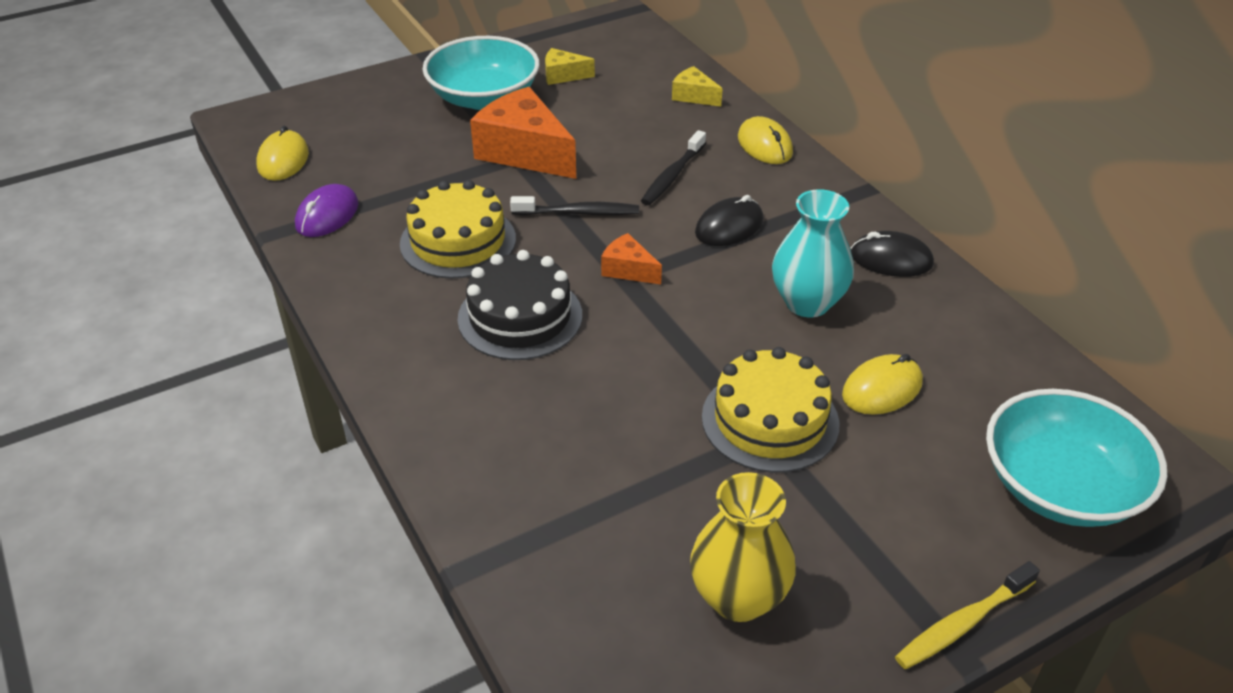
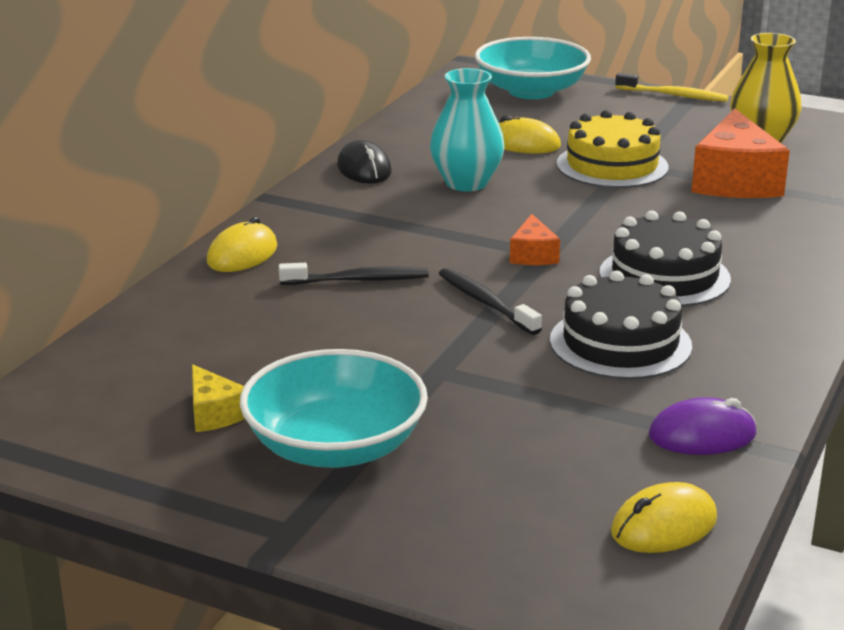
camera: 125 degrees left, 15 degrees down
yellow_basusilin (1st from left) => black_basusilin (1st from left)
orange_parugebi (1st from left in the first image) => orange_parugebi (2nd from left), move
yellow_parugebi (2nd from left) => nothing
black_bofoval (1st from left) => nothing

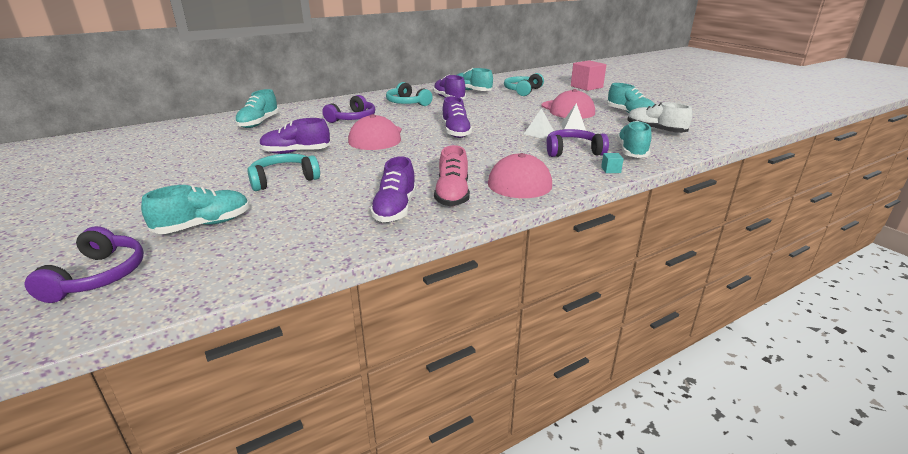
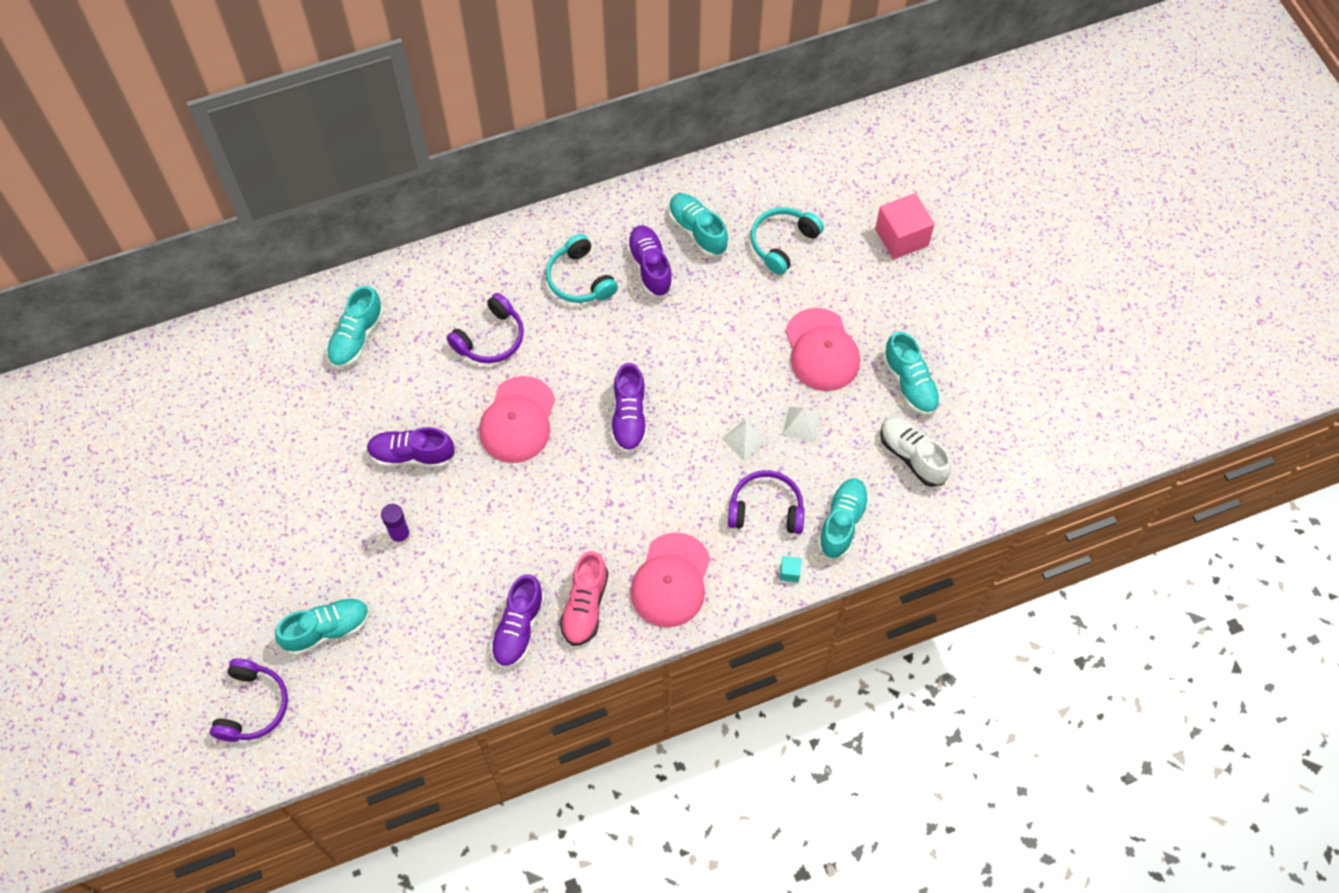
camera: 10 degrees right, 35 degrees up
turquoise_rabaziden (1st from left) => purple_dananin

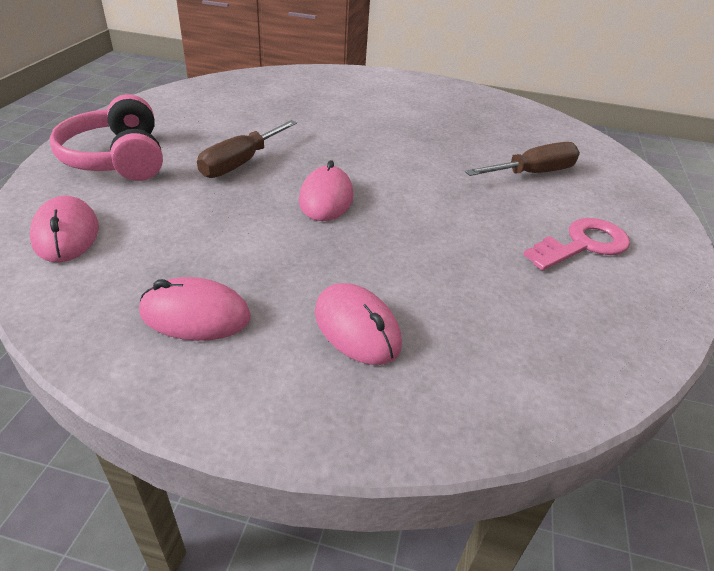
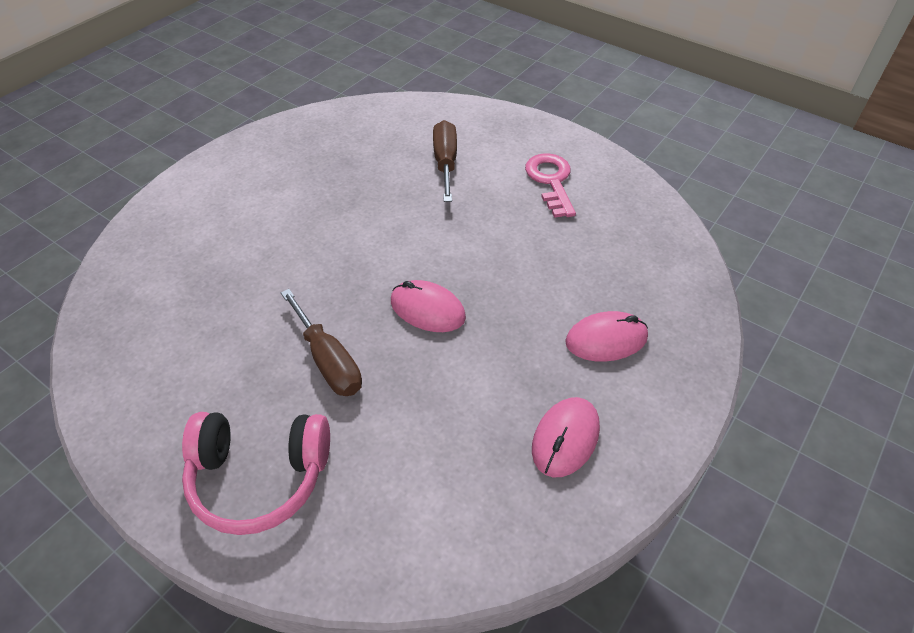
camera: 65 degrees left, 10 degrees up
pink_bofoval (1st from left) => nothing

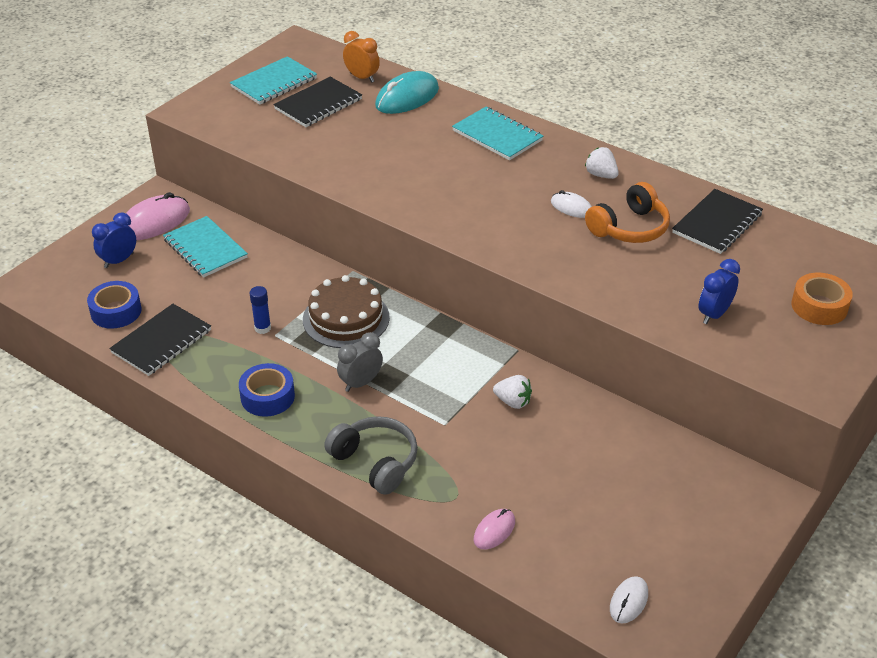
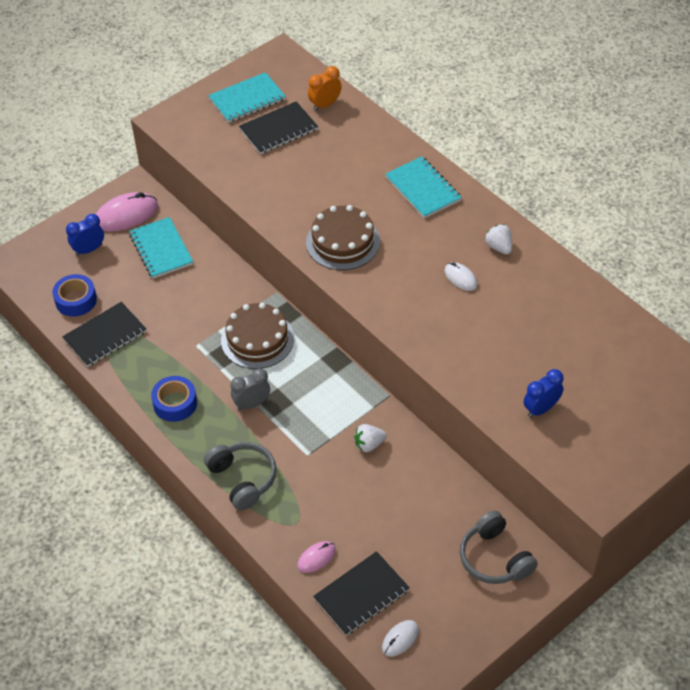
camera: 15 degrees right, 10 degrees up
blue_dananin => nothing
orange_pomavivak, 90 degrees counterclockwise
turquoise_bofoval => nothing
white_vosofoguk (1st from left), 120 degrees clockwise
orange_rabaziden => nothing
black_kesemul (3rd from left), move
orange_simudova => nothing
nothing => brown_basusilin (2nd from left)
nothing => grey_rabaziden (2nd from left)

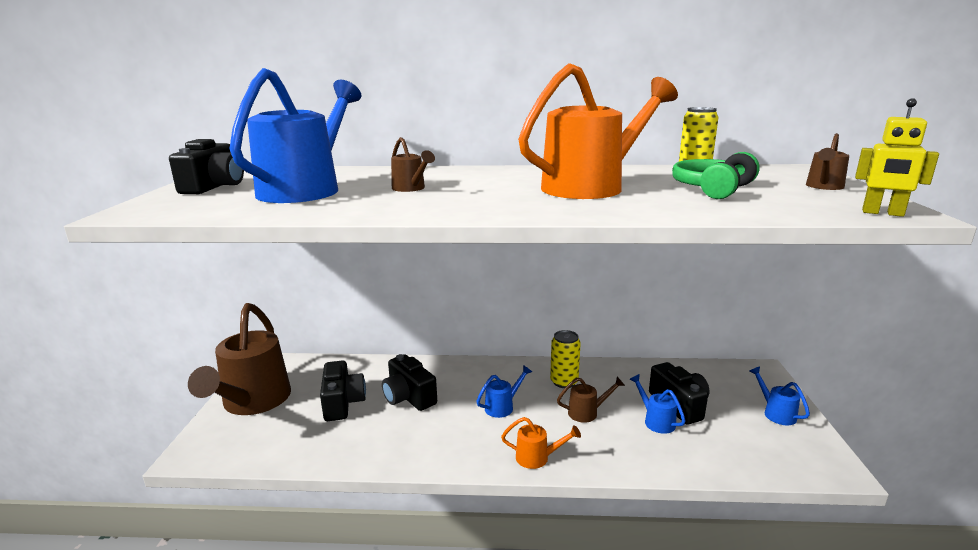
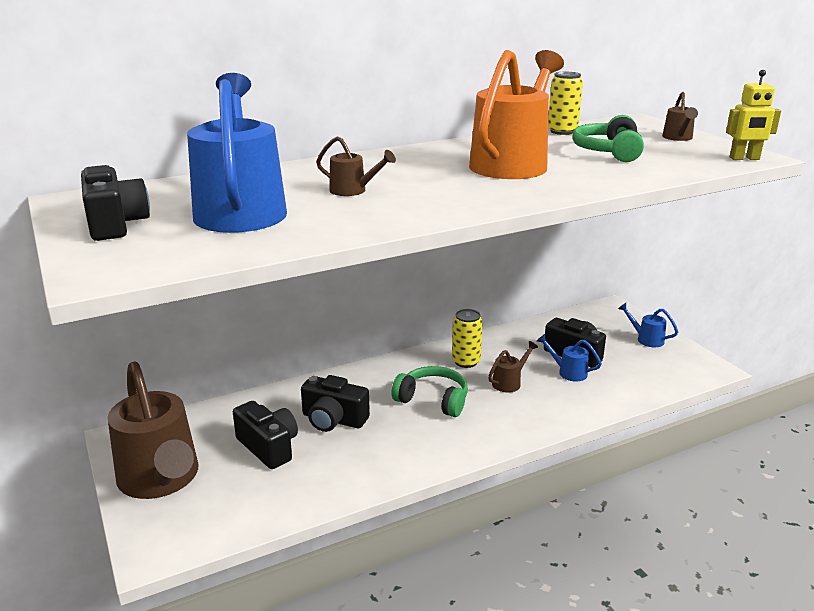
camera: 30 degrees left, 5 degrees up
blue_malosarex (2nd from left) => green_rabaziden (1st from left)
orange_malosarex (1st from left) => nothing

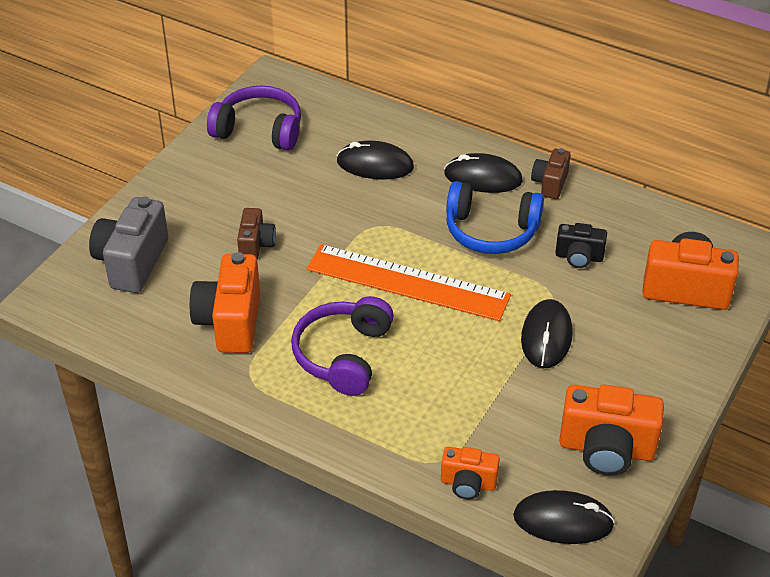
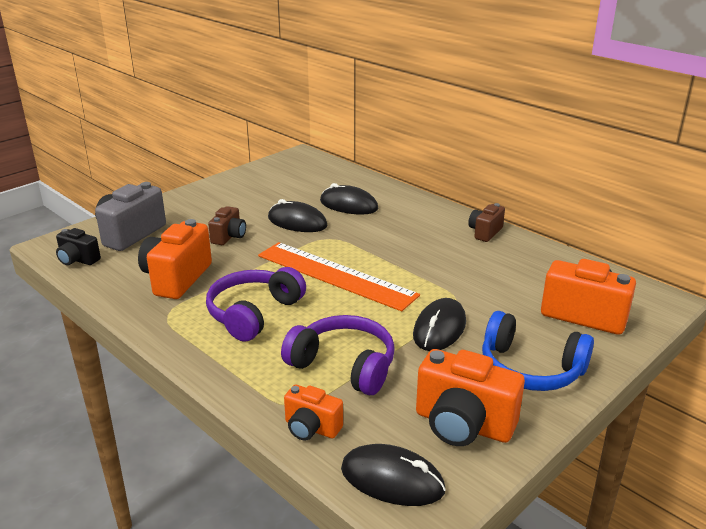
camera: 15 degrees right, 15 degrees down
purple_rabaziden (1st from left in the first image) => purple_rabaziden (2nd from left), move
black_bofoval (2nd from left in the first image) => black_bofoval (1st from left), move
blue_rabaziden, move
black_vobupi, move

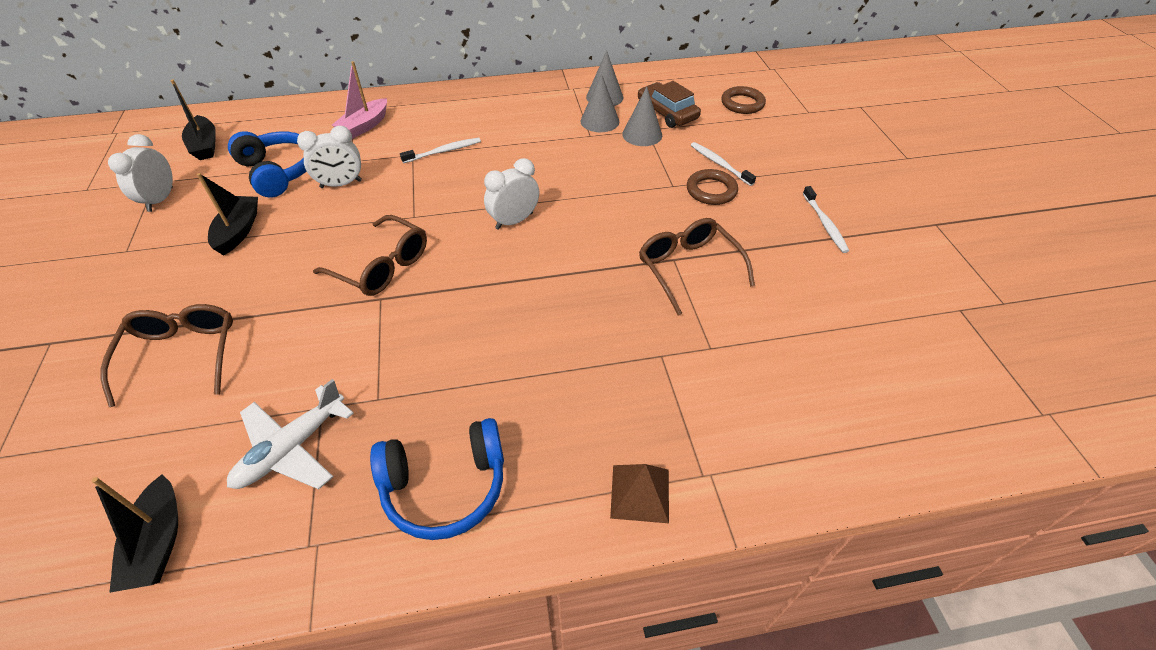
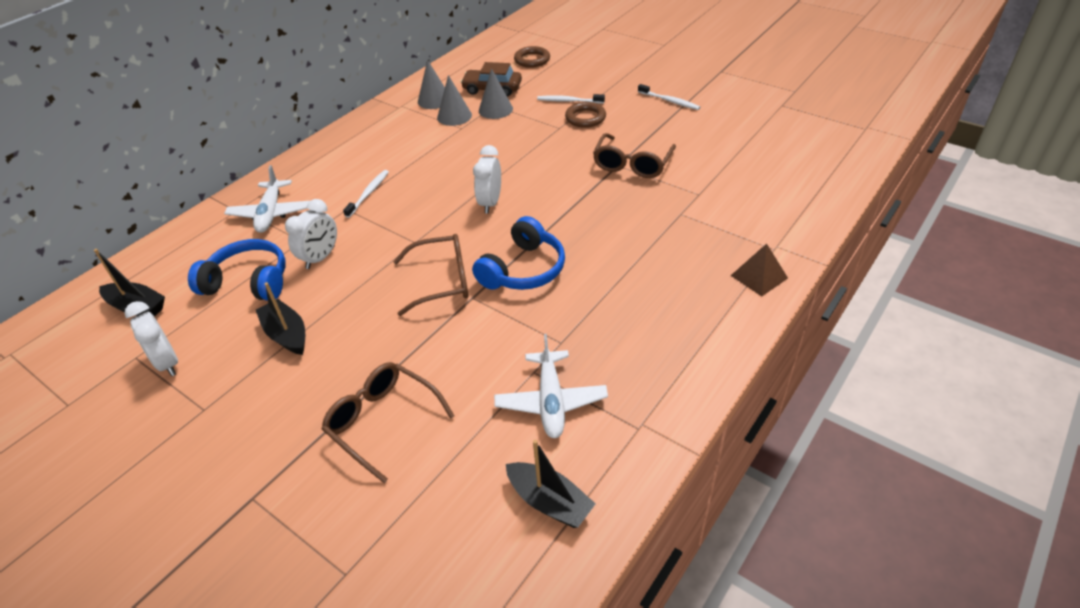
camera: 40 degrees left, 5 degrees down
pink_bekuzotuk => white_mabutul (1st from left)
blue_rabaziden (2nd from left), move
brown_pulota (3rd from left), 90 degrees counterclockwise

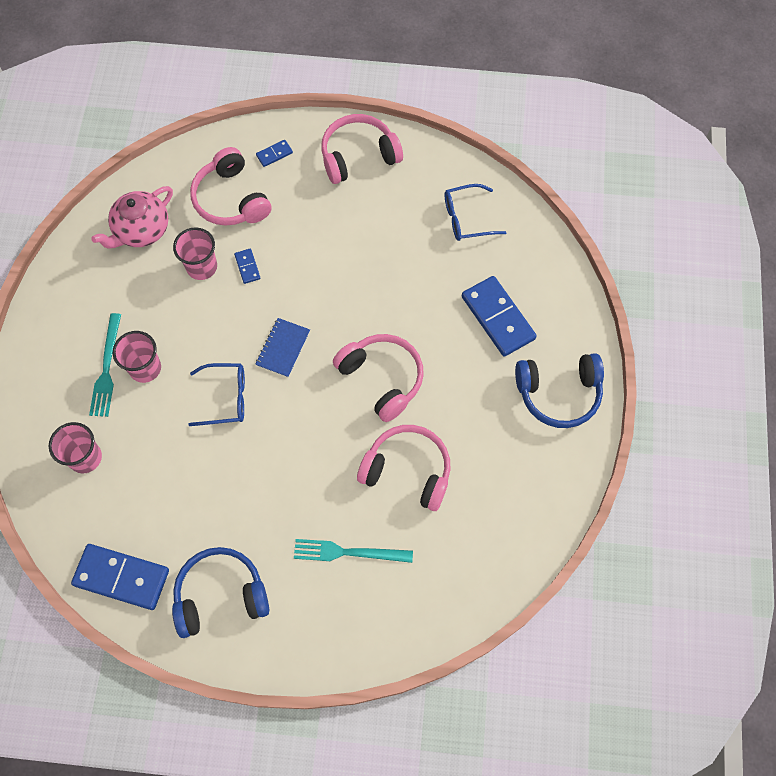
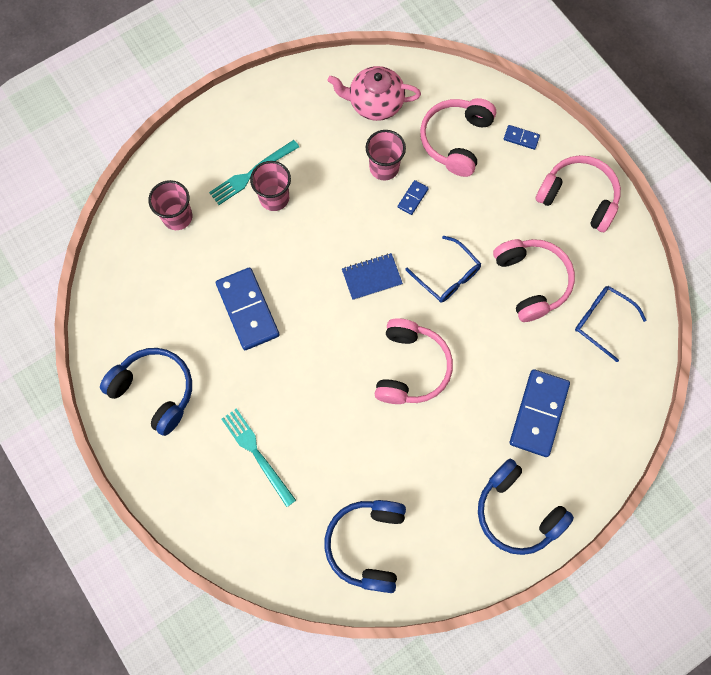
camera: 50 degrees right, 5 degrees up
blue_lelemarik (1st from left), move
blue_pulota (1st from left), move
pink_rabaziden (4th from left in the first image) => pink_rabaziden (3rd from left), move
nothing => blue_rabaziden (2nd from left)

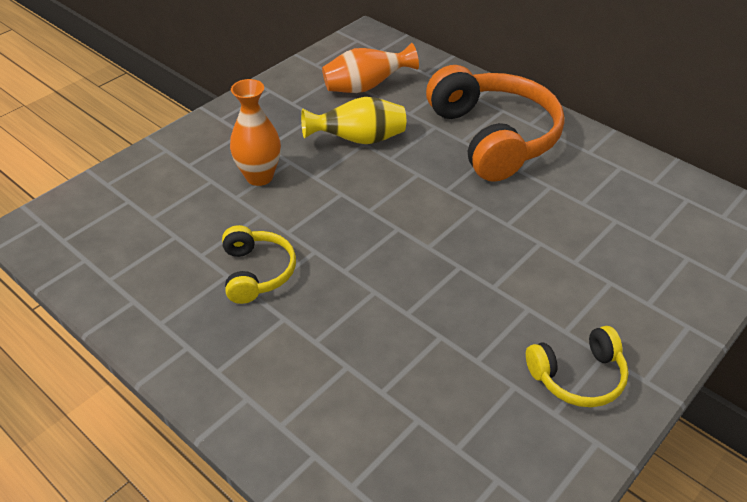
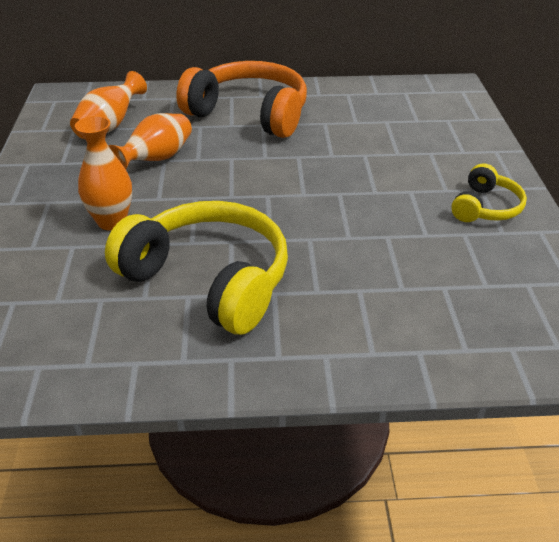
camera: 45 degrees left, 5 degrees down
yellow_rabaziden (1st from left), x1.95
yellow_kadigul => orange_kadigul (3rd from left)

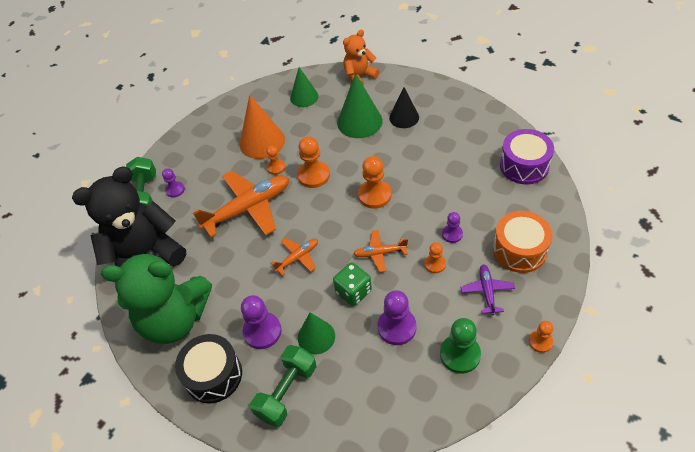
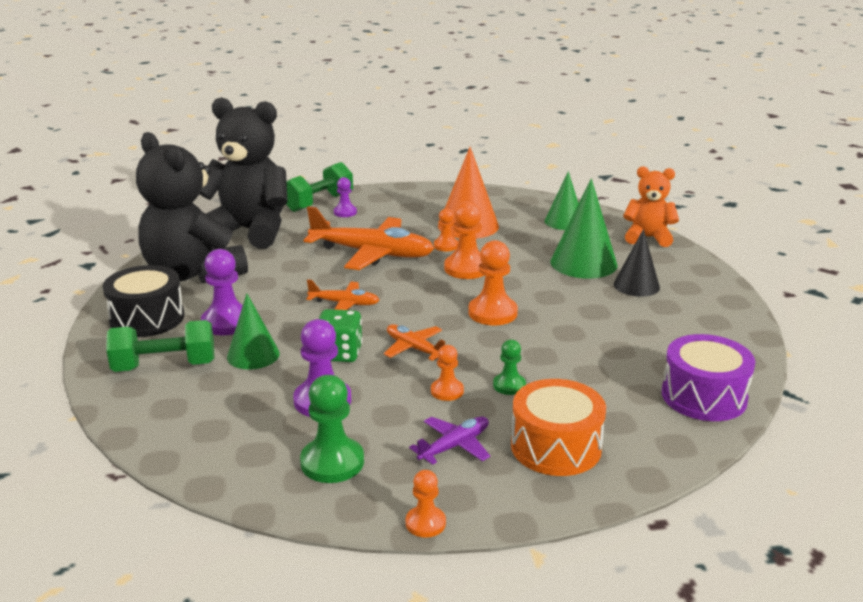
camera: 45 degrees right, 25 degrees down
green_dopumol => black_dopumol (1st from left)
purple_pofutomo (4th from left) => green_pofutomo (2nd from left)

